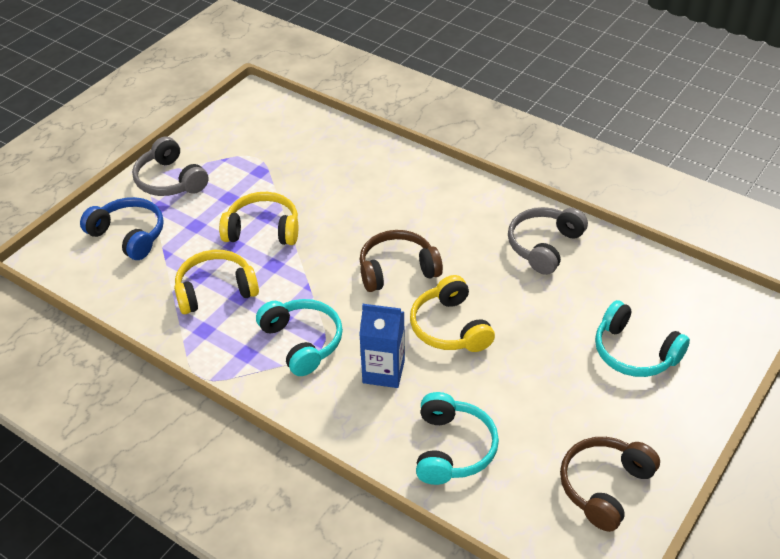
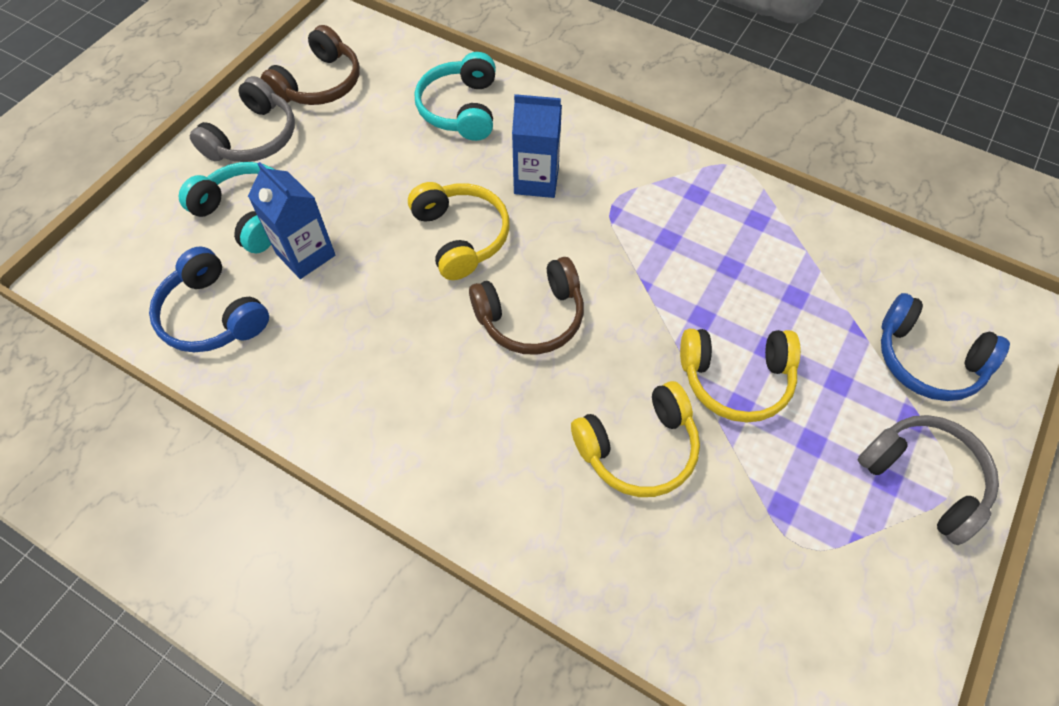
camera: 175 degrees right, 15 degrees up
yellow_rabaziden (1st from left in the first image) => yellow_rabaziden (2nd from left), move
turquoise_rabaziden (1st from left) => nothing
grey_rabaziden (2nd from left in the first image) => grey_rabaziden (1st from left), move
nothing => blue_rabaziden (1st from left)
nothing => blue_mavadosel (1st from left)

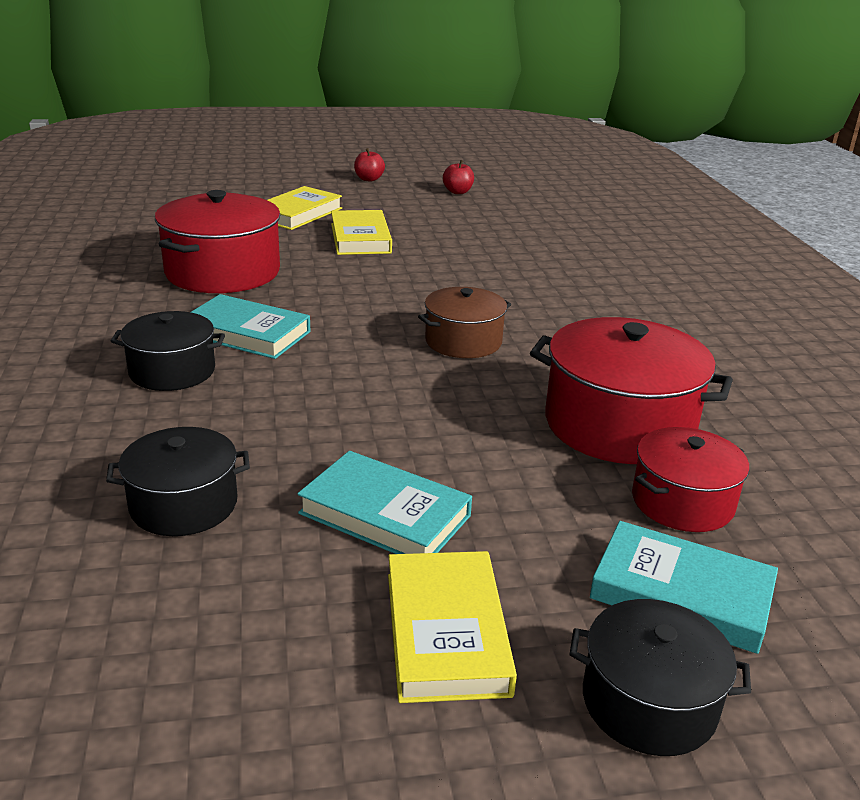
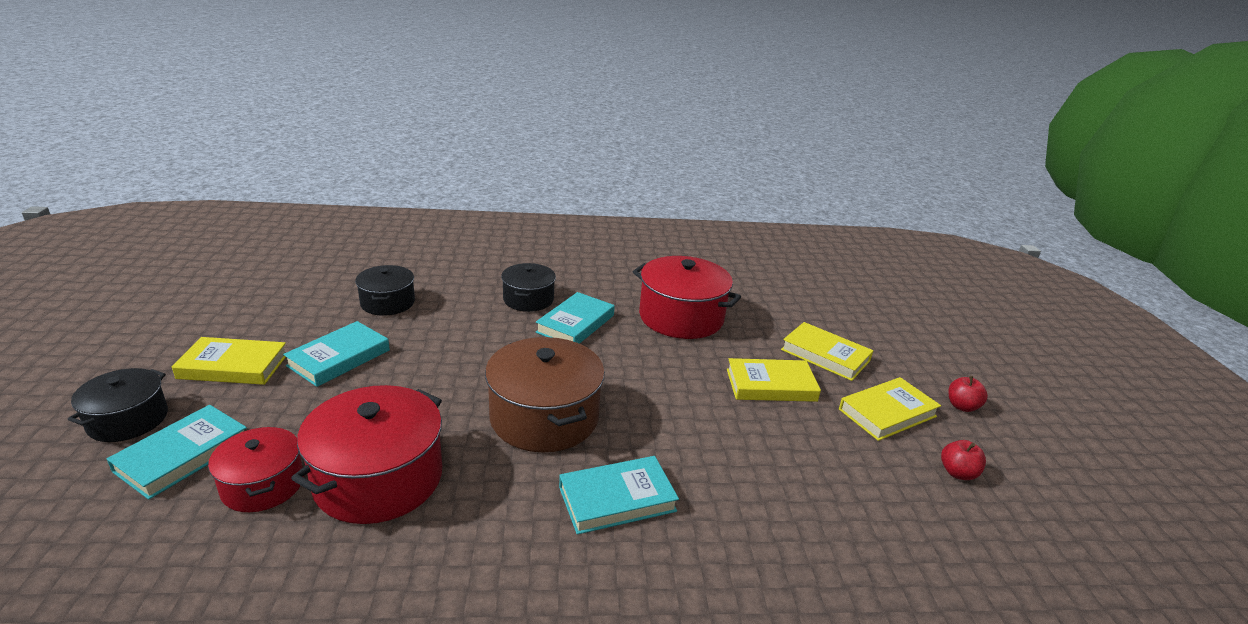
camera: 95 degrees right, 0 degrees up
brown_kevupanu, x1.67
nothing => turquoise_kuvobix (4th from left)
nothing => yellow_kuvobix (4th from left)

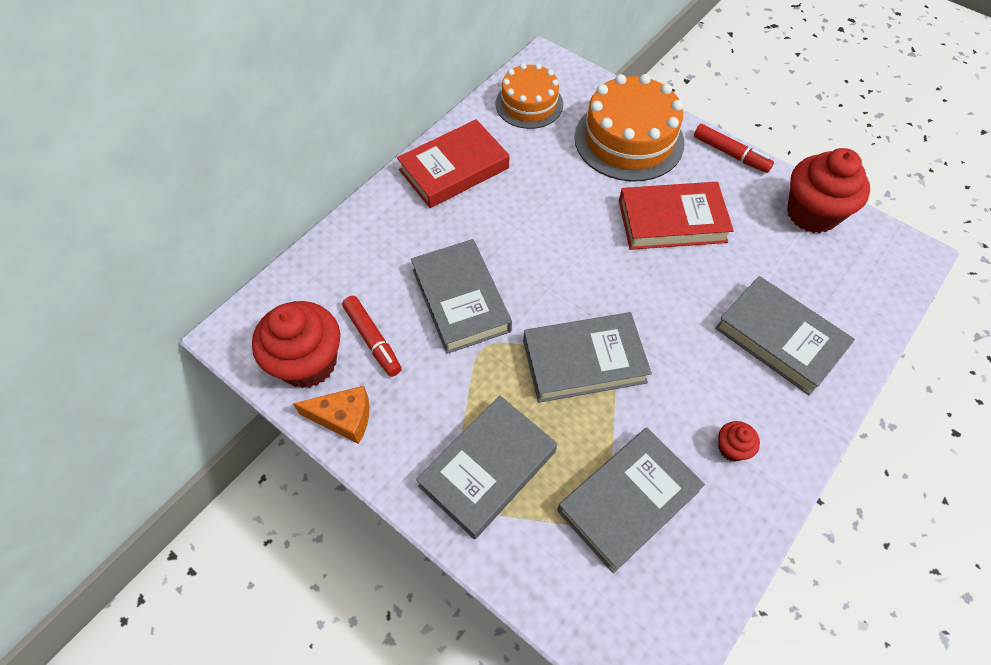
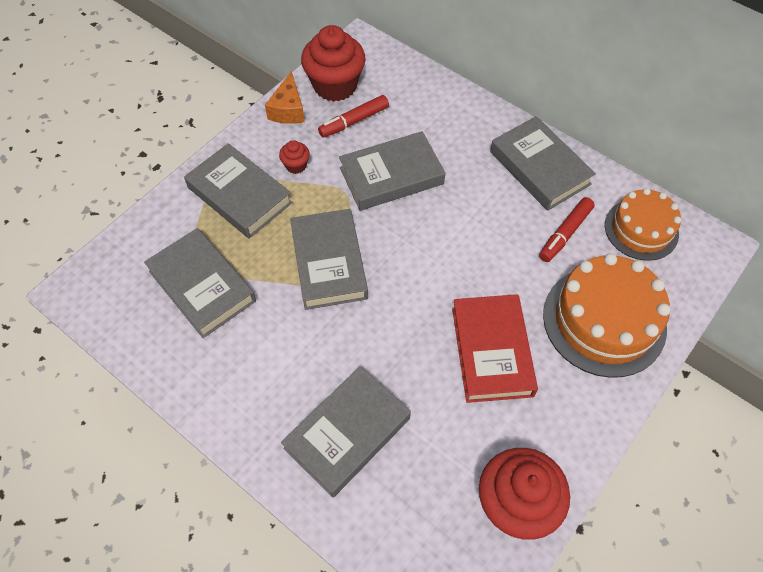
camera: 90 degrees right, 0 degrees up
red_kuvobix (1st from left) => grey_kuvobix (6th from left)
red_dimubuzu (2nd from left), move
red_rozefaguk (2nd from left in the first image) => red_rozefaguk (1st from left), move

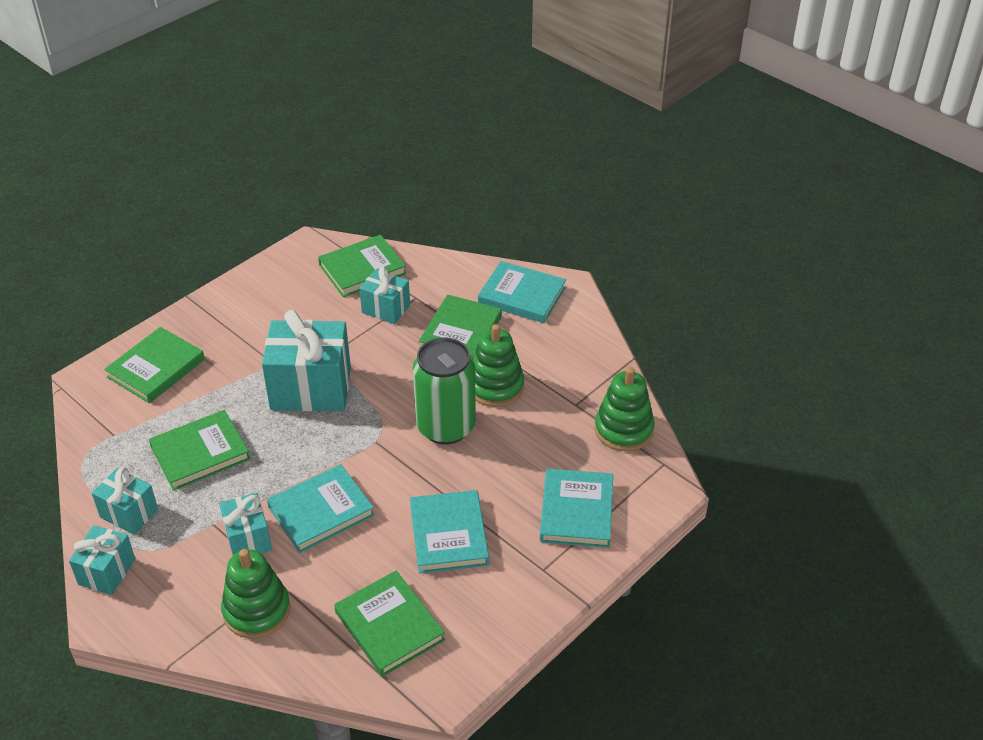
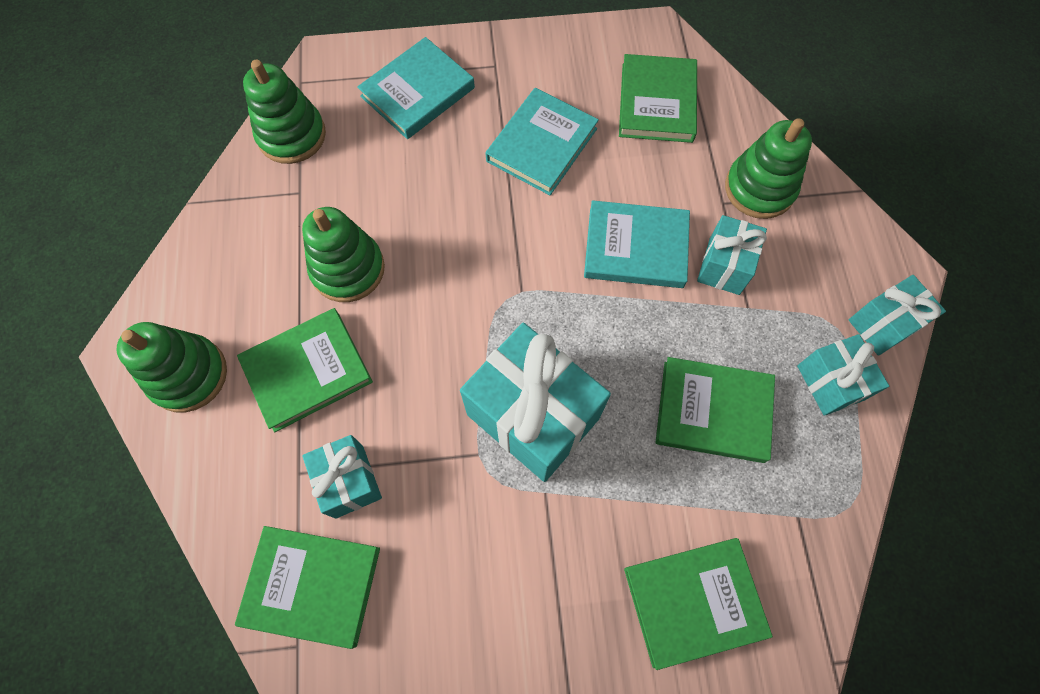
camera: 140 degrees left, 25 degrees up
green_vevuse => nothing
turquoise_kuvobix (3rd from left) => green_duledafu (1st from left)

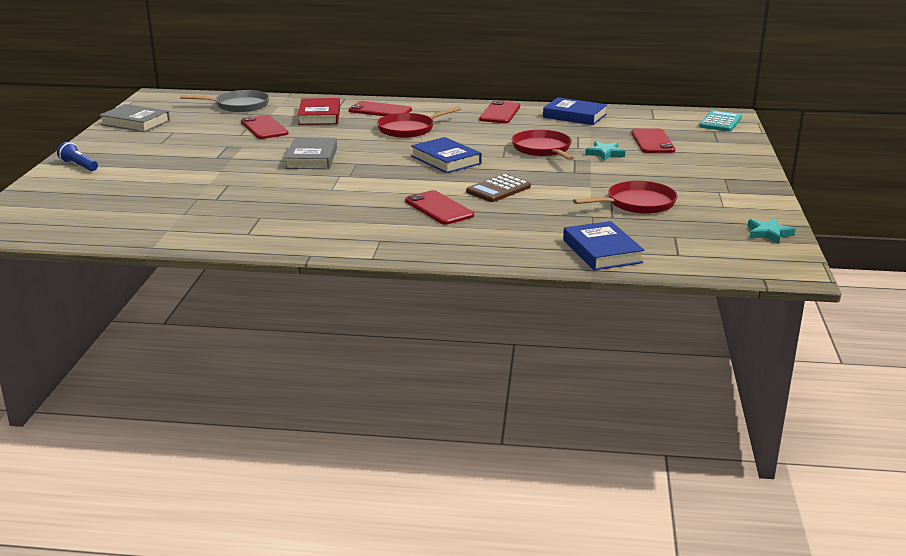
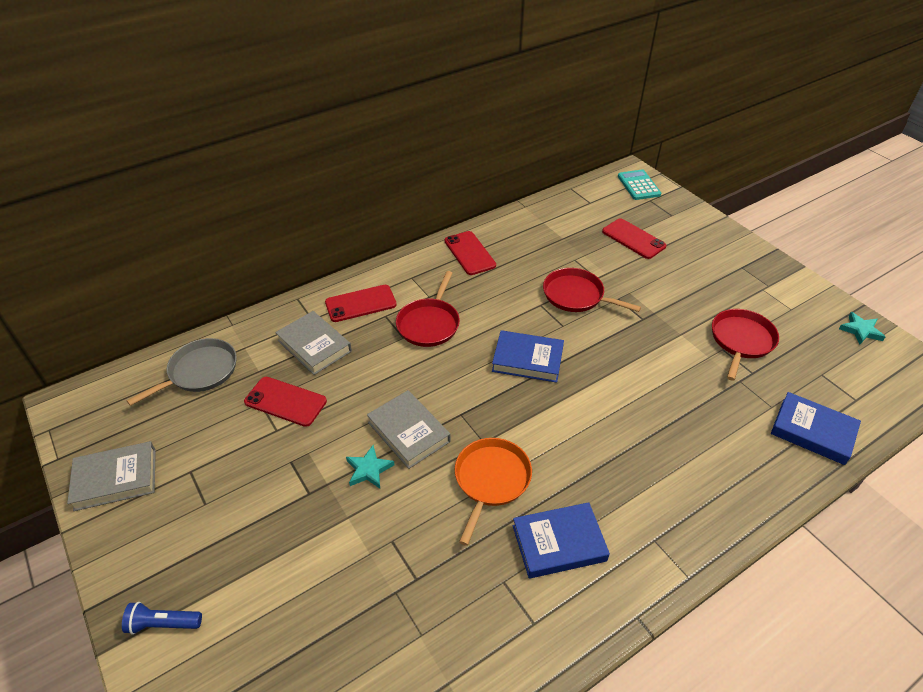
camera: 40 degrees left, 20 degrees up
red_kuvobix => grey_kuvobix (2nd from left)
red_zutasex (3rd from left) => nothing
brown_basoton => nothing
blue_kuvobix (2nd from left), move
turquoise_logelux (1st from left), move
nothing => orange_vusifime

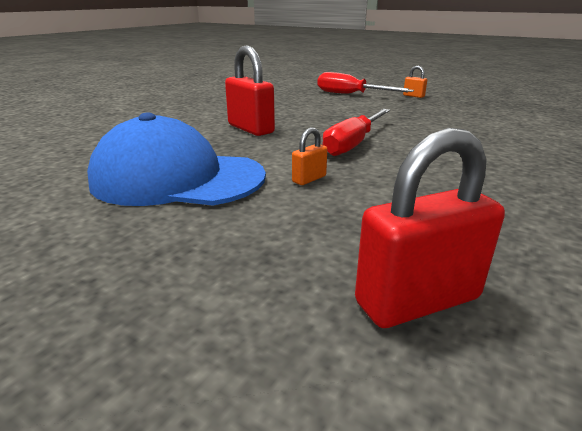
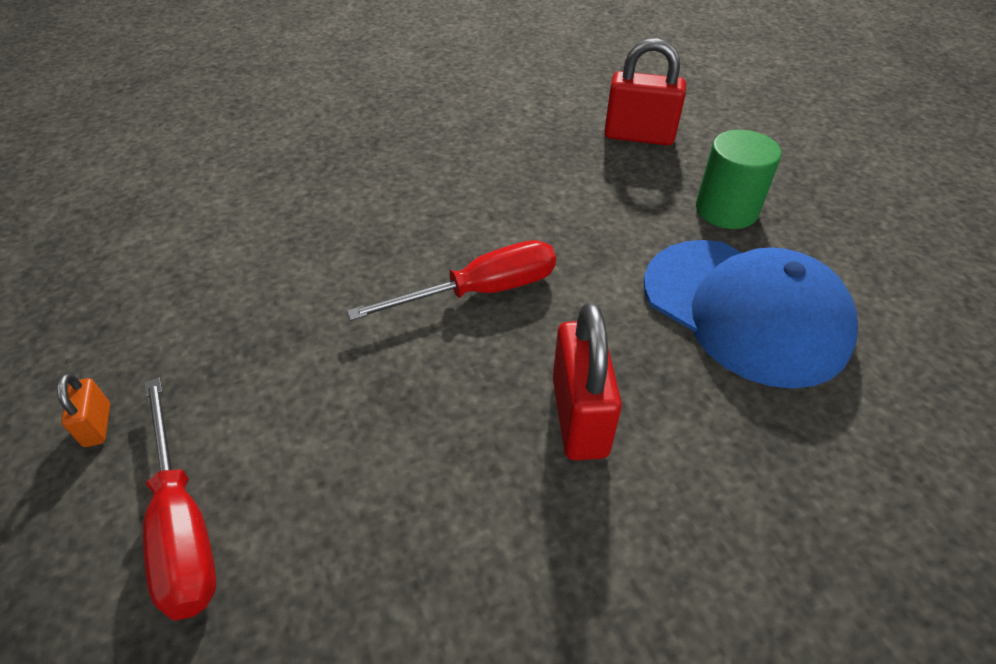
camera: 145 degrees left, 20 degrees up
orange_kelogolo (1st from left) => nothing
nothing => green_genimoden

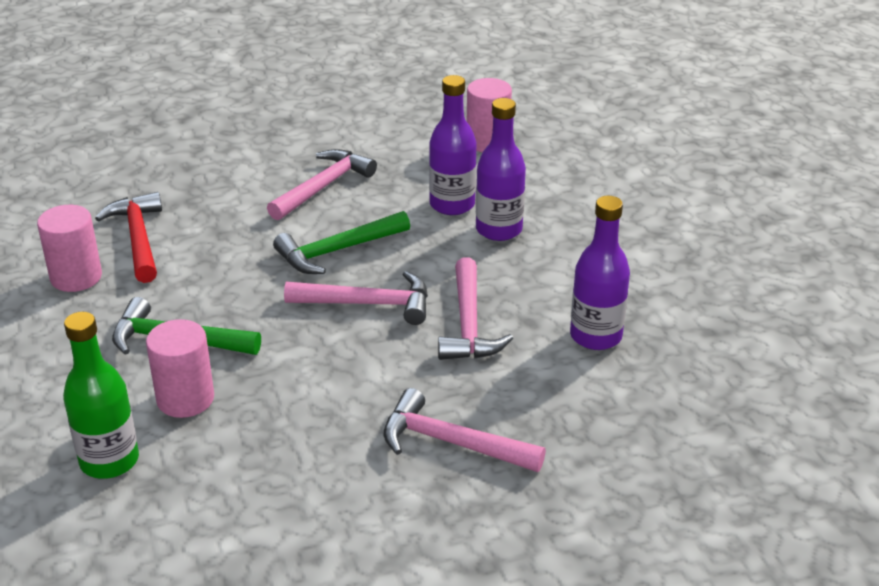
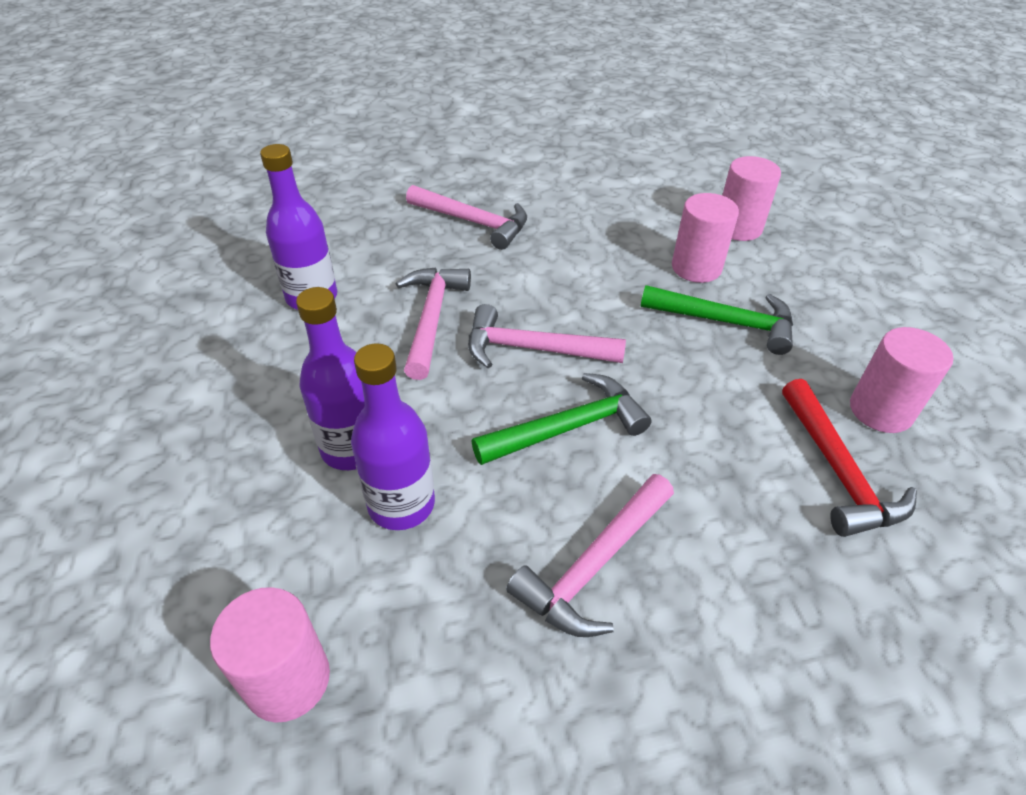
camera: 175 degrees left, 10 degrees up
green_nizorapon => pink_genimoden (3rd from left)

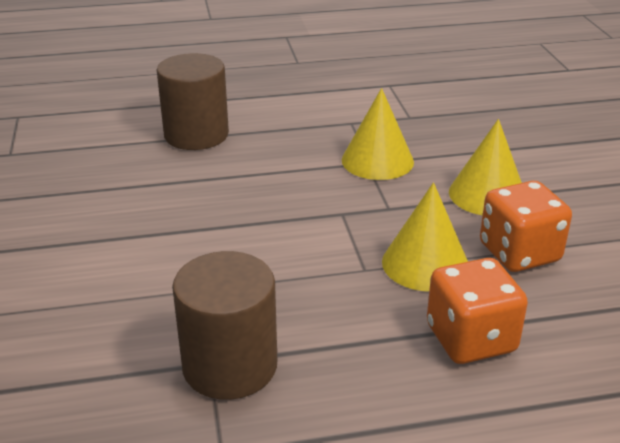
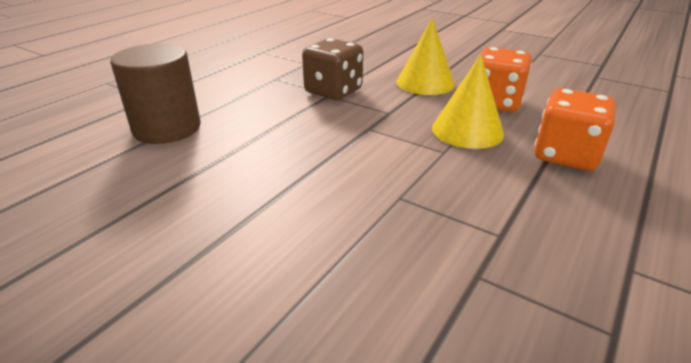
camera: 45 degrees left, 0 degrees up
brown_genimoden (2nd from left) => nothing
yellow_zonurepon (1st from left) => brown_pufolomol

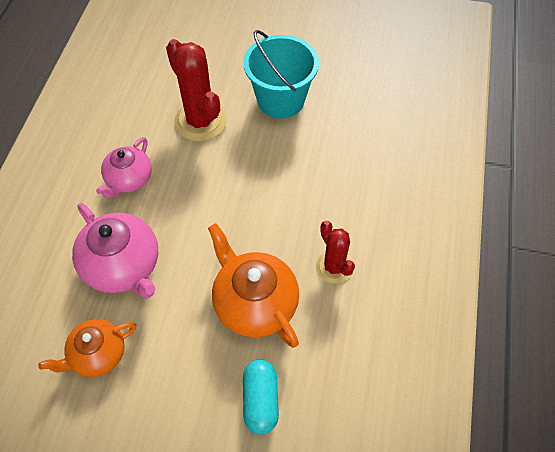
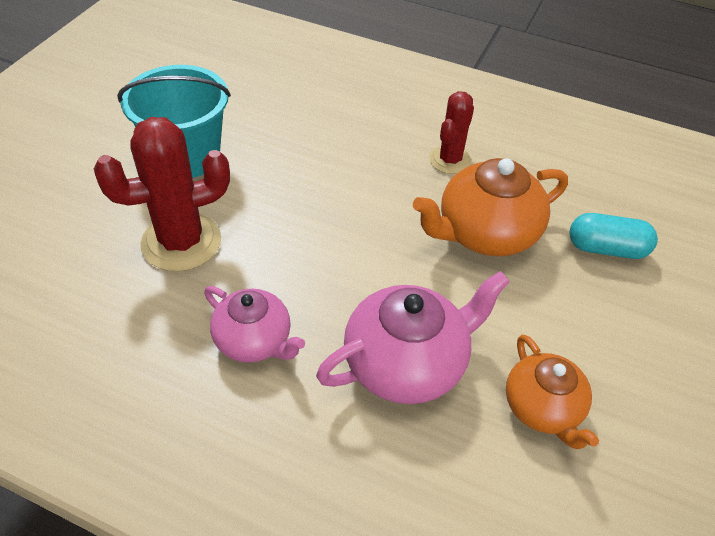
camera: 80 degrees left, 10 degrees down
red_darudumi (2nd from left), 45 degrees counterclockwise

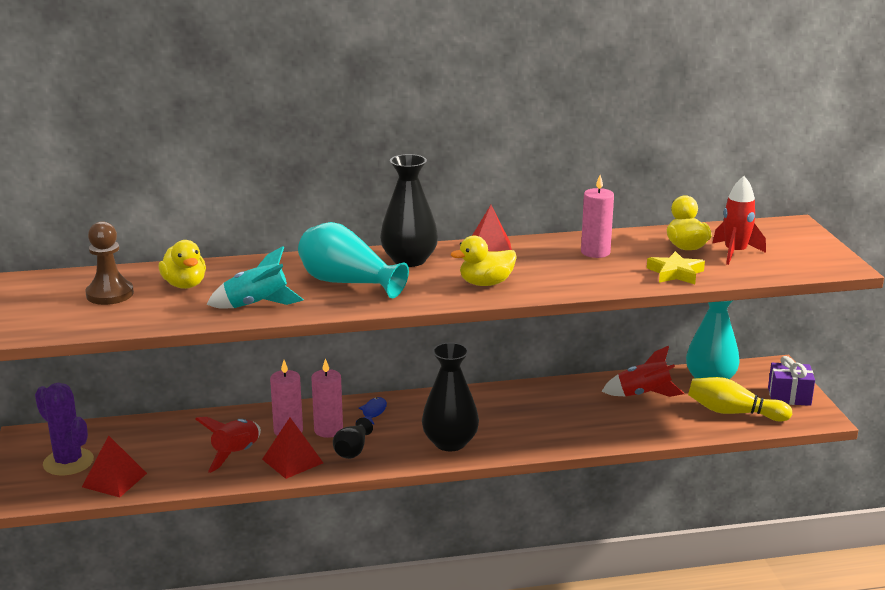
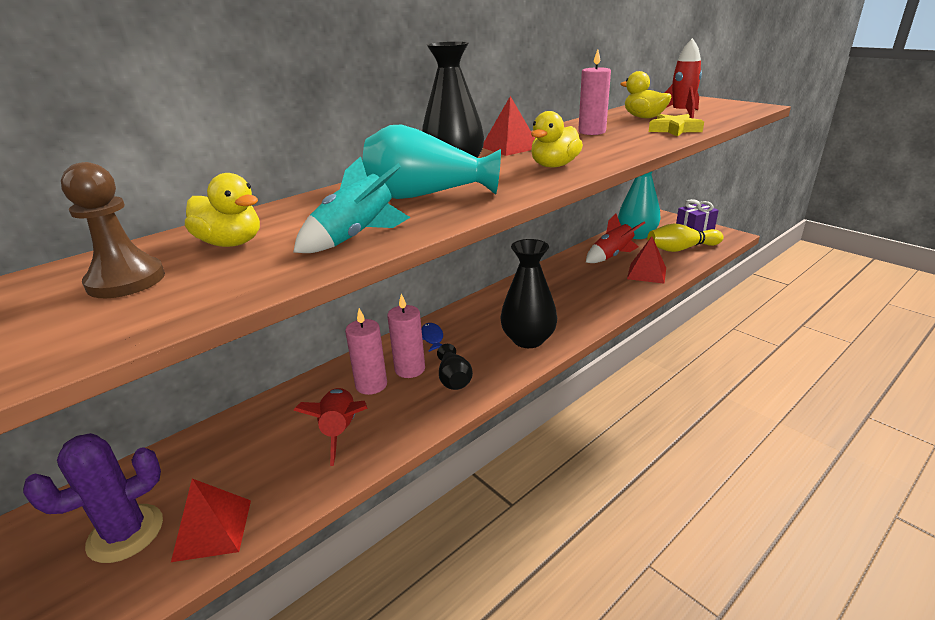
camera: 30 degrees left, 5 degrees up
purple_darudumi, 45 degrees counterclockwise
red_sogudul (2nd from left in the first image) => red_sogudul (3rd from left), move

